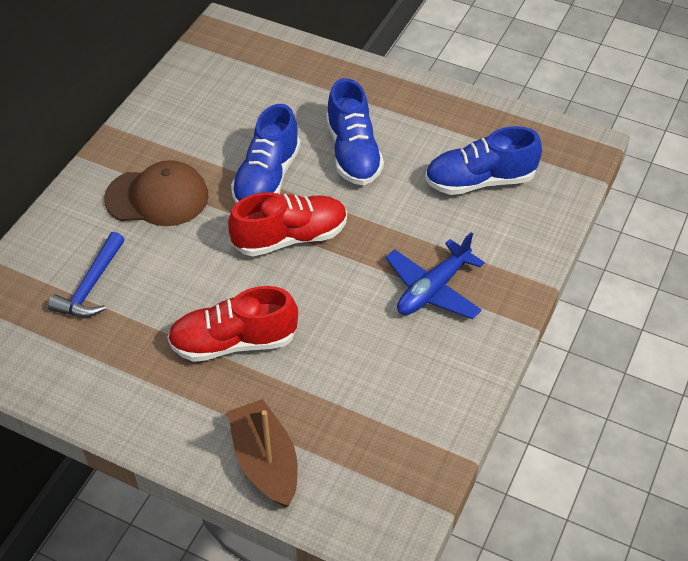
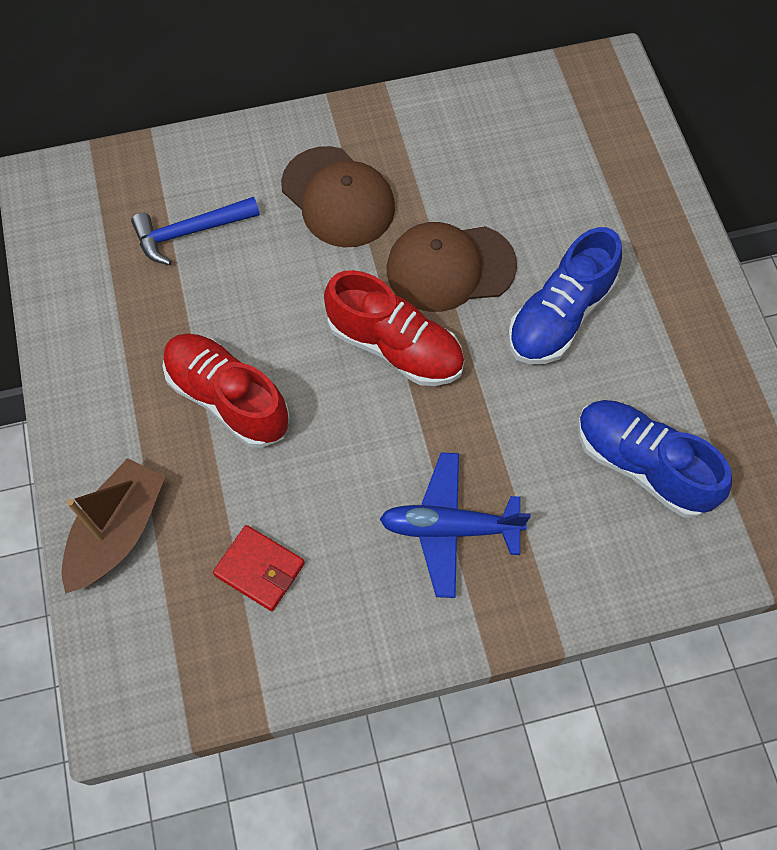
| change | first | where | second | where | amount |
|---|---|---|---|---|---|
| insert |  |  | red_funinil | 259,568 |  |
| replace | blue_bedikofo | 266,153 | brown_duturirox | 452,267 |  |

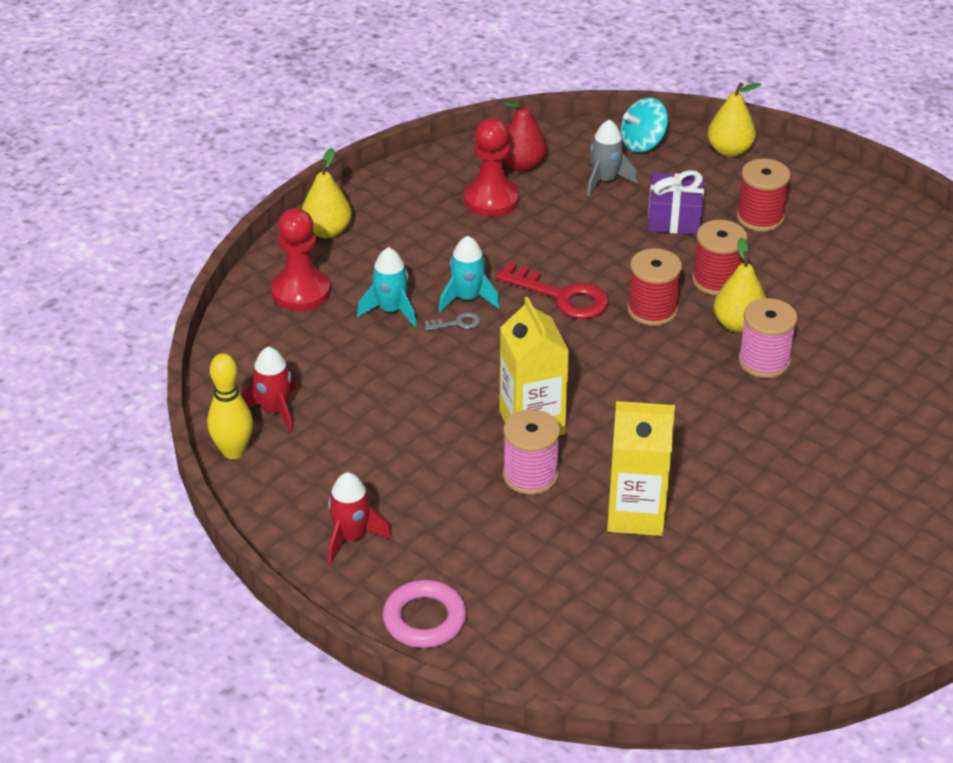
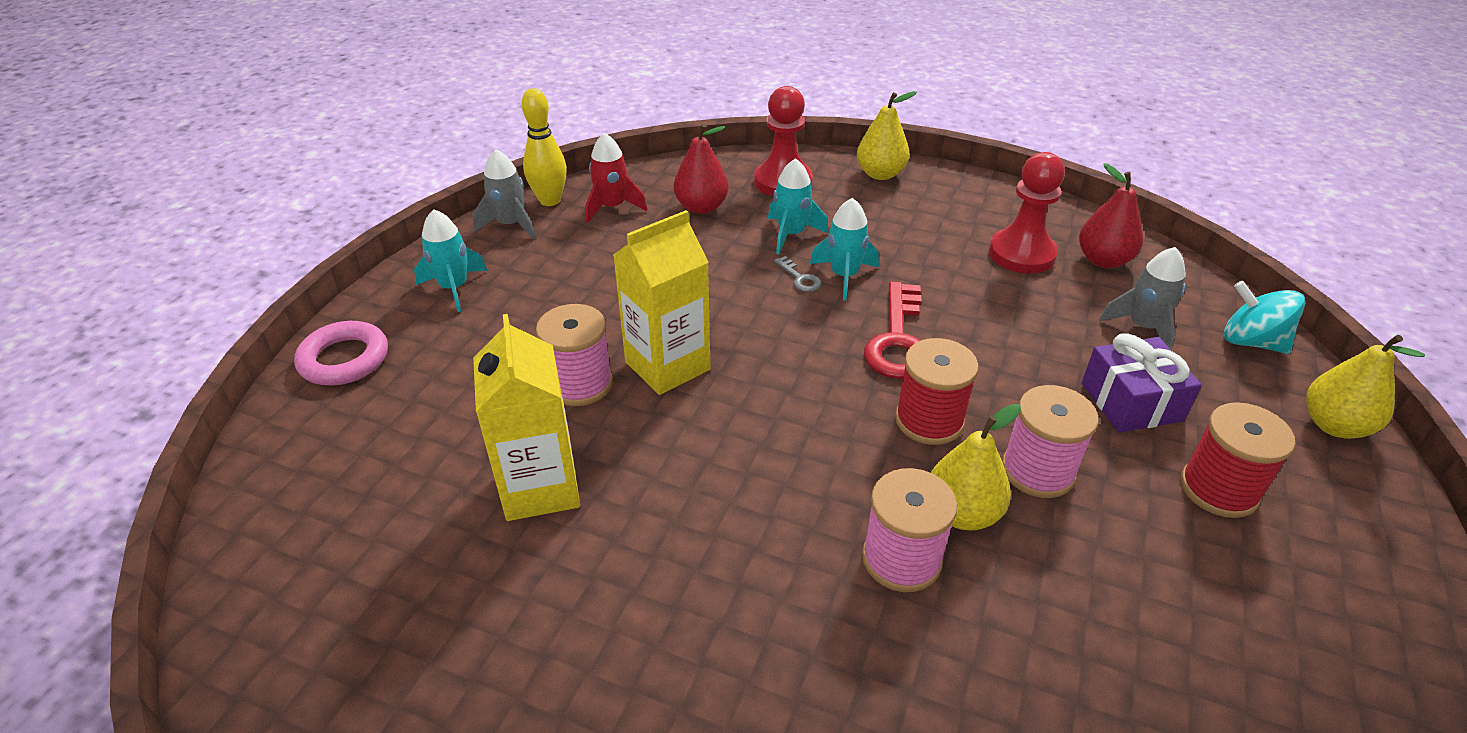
| change | first | where | second | where | amount |
|---|---|---|---|---|---|
| recolor | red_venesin | 360,517 | turquoise_venesin | 451,260 |  |
| insert |  |  | grey_venesin | 504,194 |  |
| insert |  |  | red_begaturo | 701,169 |  |
| recolor | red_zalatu | 719,258 | pink_zalatu | 1050,441 |  |

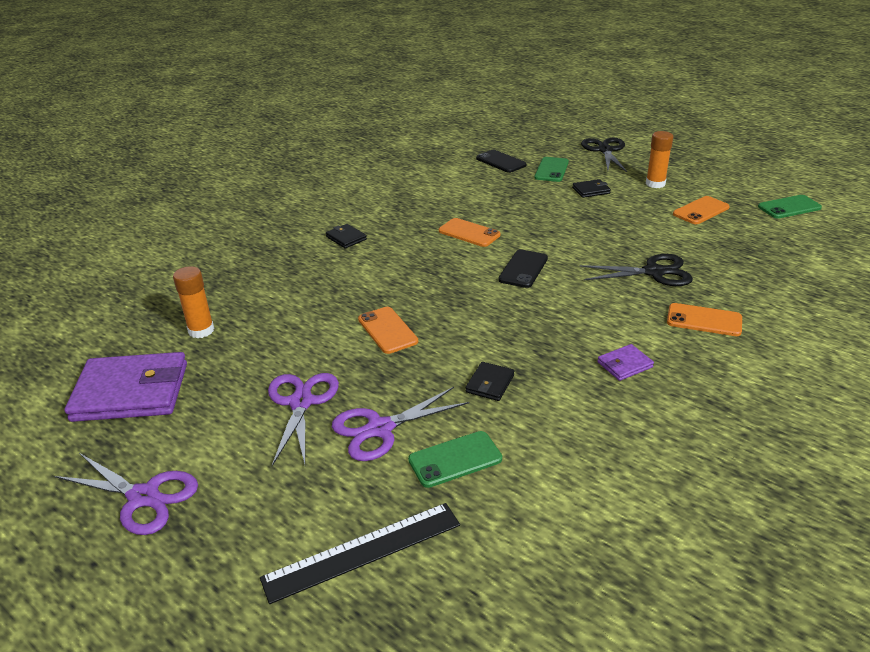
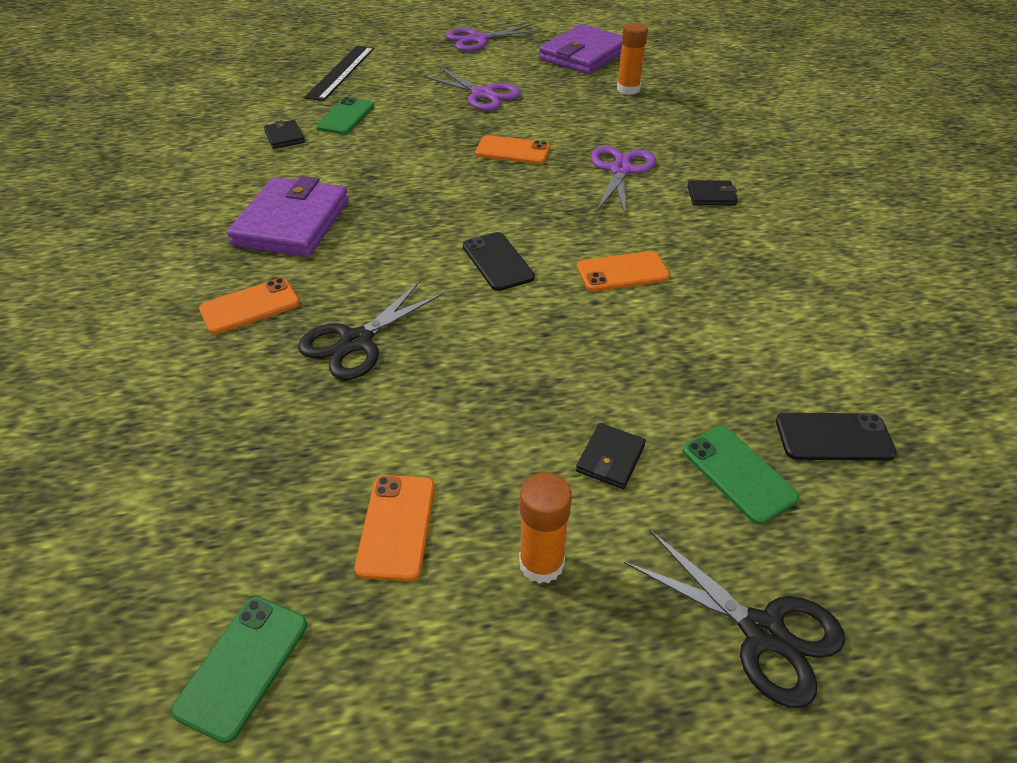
| change | first | where | second | where | amount |
|---|---|---|---|---|---|
| resize | purple_funinil | 625,362 |  | 288,216 | x2.25 |
| move | black_funinil | 490,381 |  | 284,134 |  |
| move | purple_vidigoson | 400,424 |  | 623,181 |  |

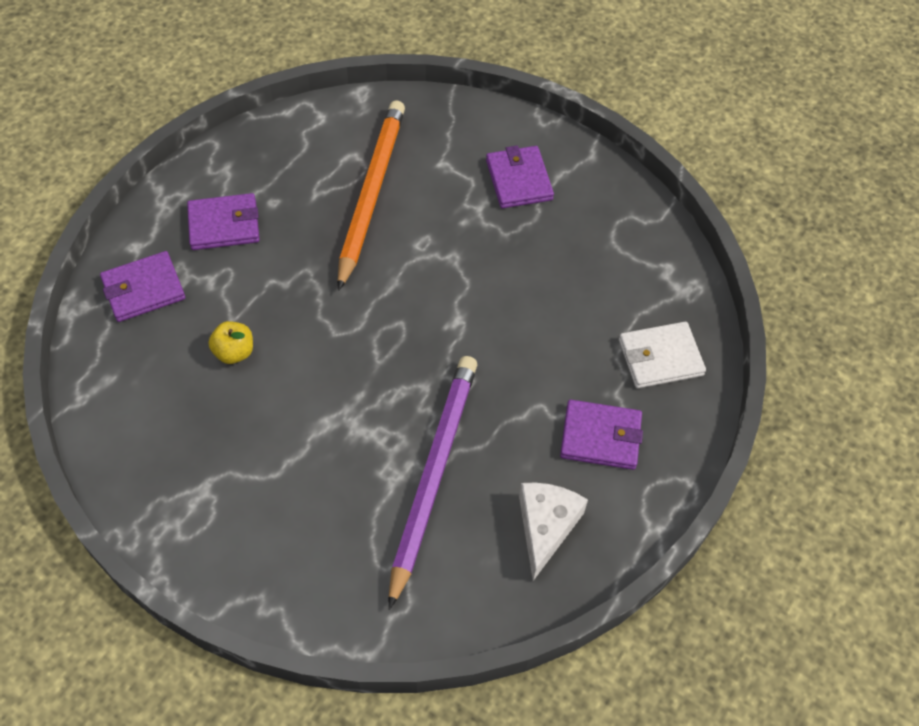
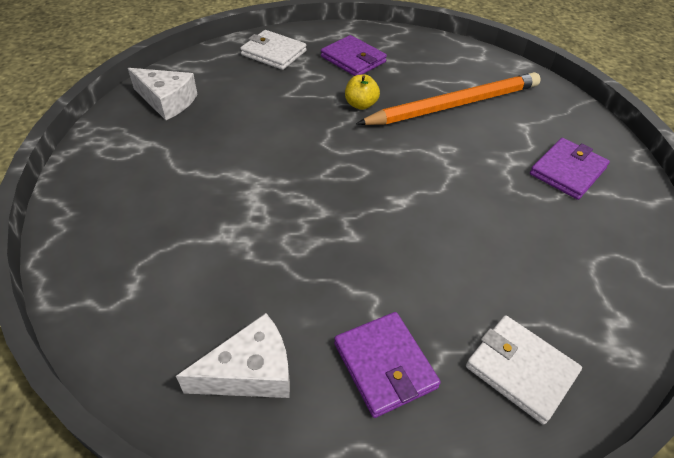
| change | first | where | second | where | amount |
|---|---|---|---|---|---|
| insert |  |  | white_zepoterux | 163,94 |  |
| recolor | purple_funinil | 142,286 | white_funinil | 273,50 |  |
| move | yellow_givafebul | 230,342 |  | 362,92 |  |
| delete | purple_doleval | 433,483 |  |  |  |

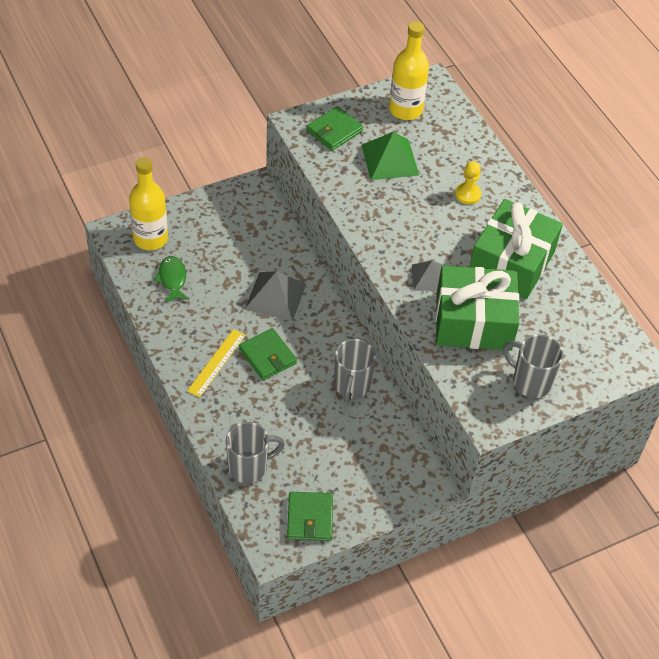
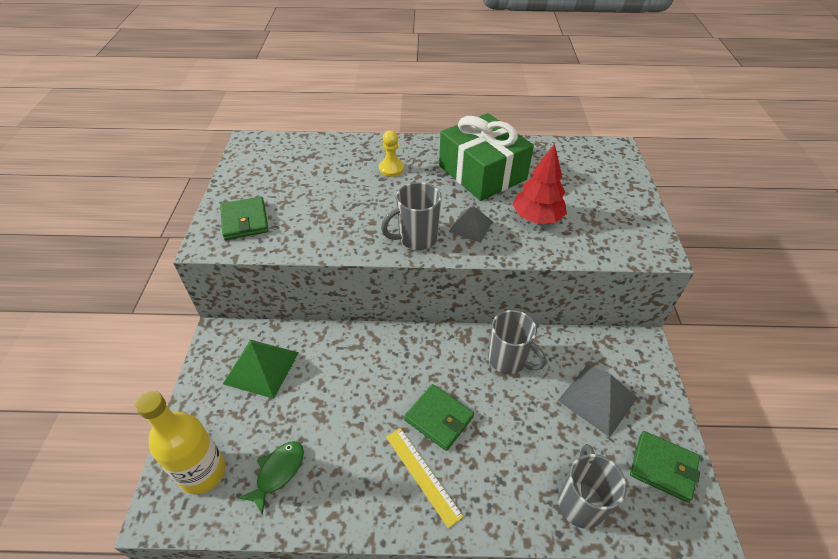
| change | first | where | second | where | amount |
|---|---|---|---|---|---|
| move | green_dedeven | 390,156 |  | 261,369 |  |
| rotate | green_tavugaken | 171,279 |  | 271,478 | 105 degrees clockwise |
| move | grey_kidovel | 533,366 |  | 411,216 |  |
| rotate | green_funinil | 268,354 |  | 439,417 | 45 degrees clockwise |
| replace | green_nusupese | 477,308 | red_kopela | 539,183 |  |
| move | grey_dedeven | 275,296 |  | 598,400 |  |
| delete | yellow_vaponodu | 409,70 |  |  |  |

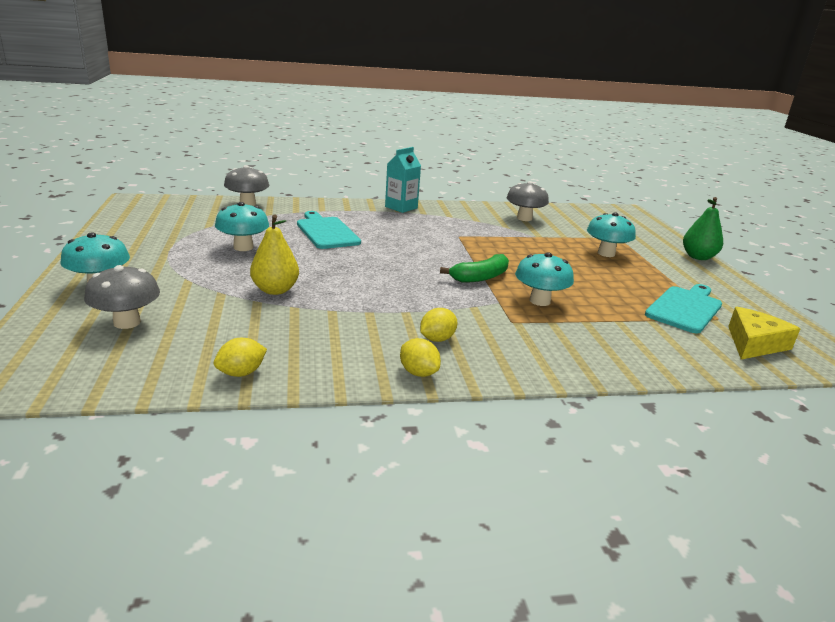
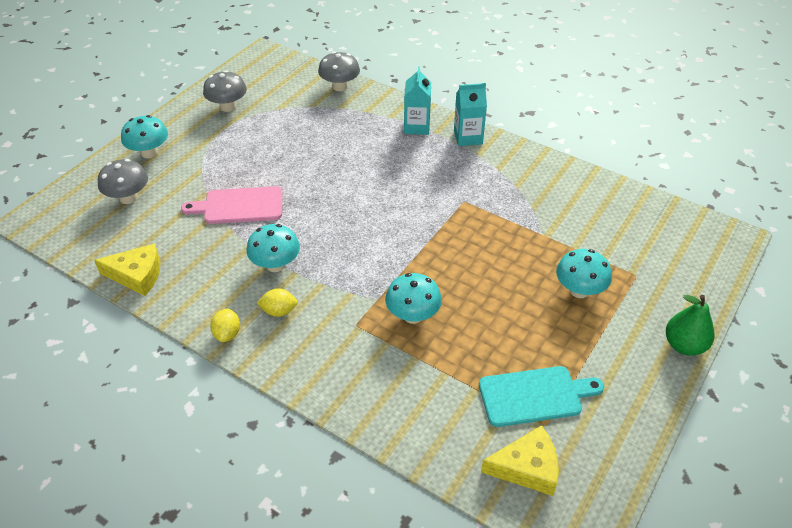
| change | first | where | second | where | amount |
|---|---|---|---|---|---|
| replace | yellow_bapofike | 240,357 | yellow_zepoterux | 127,270 |  |
| replace | yellow_begaturo | 274,255 | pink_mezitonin | 231,205 |  |
| move | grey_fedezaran | 527,201 |  | 225,91 |  |
| move | turquoise_fedezaran | 242,226 |  | 273,248 |  |
| insert |  |  | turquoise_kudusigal | 417,101 |  |
| delete | turquoise_mezitonin | 329,230 |  |  |  |
| delete | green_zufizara | 474,268 |  |  |  |

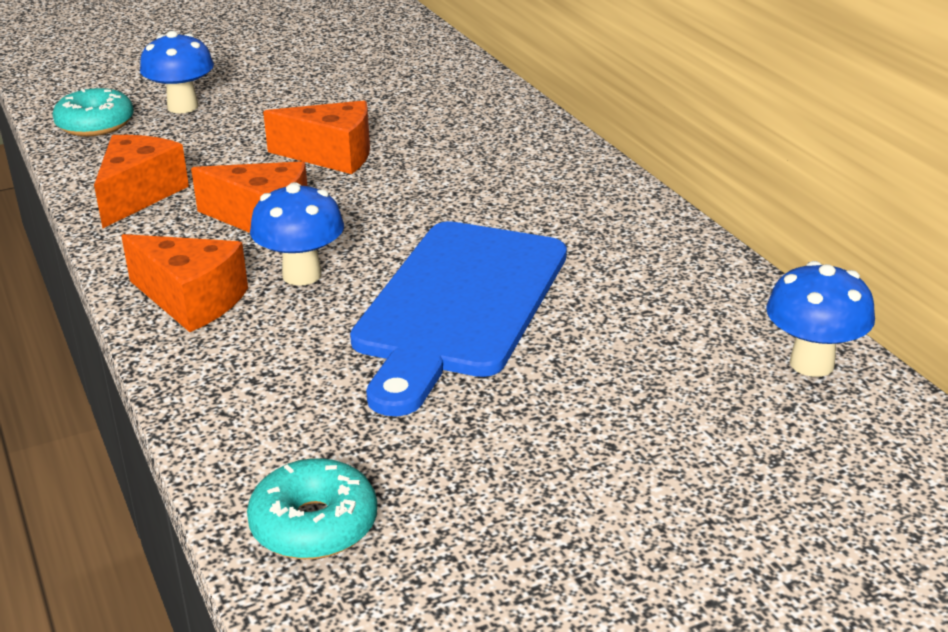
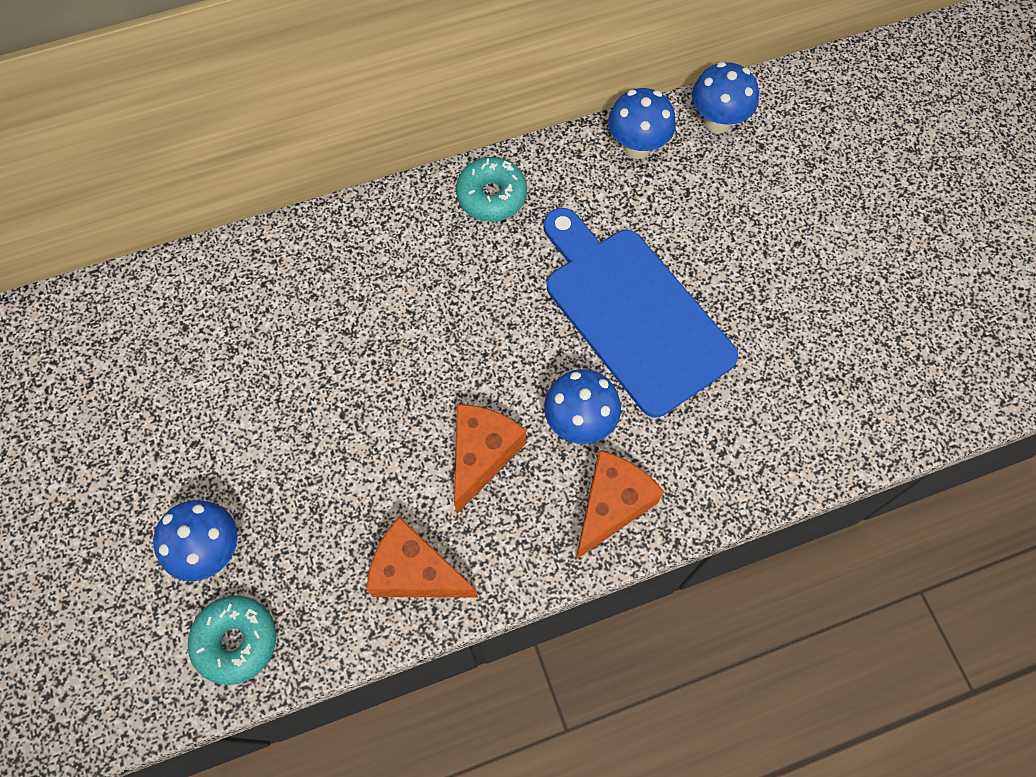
| change | first | where | second | where | amount |
|---|---|---|---|---|---|
| move | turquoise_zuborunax | 312,508 |  | 491,189 |  |
| rotate | blue_mezitonin | 458,318 |  | 641,312 | 150 degrees counterclockwise |
| insert |  |  | blue_fedezaran | 642,123 |  |
| delete | orange_zepoterux | 316,137 |  |  |  |

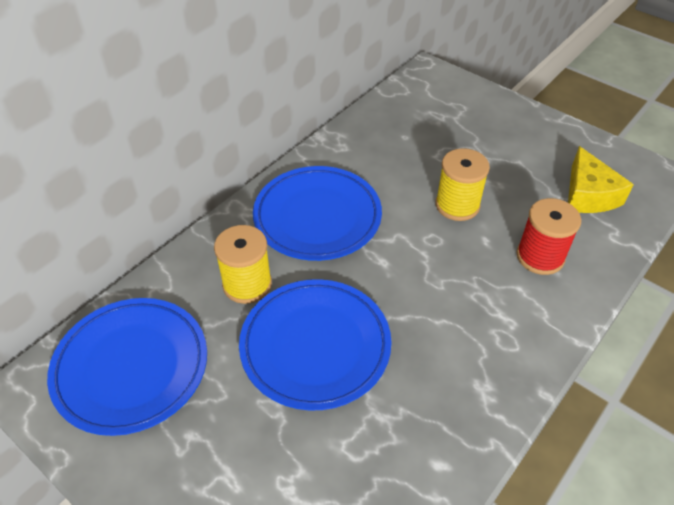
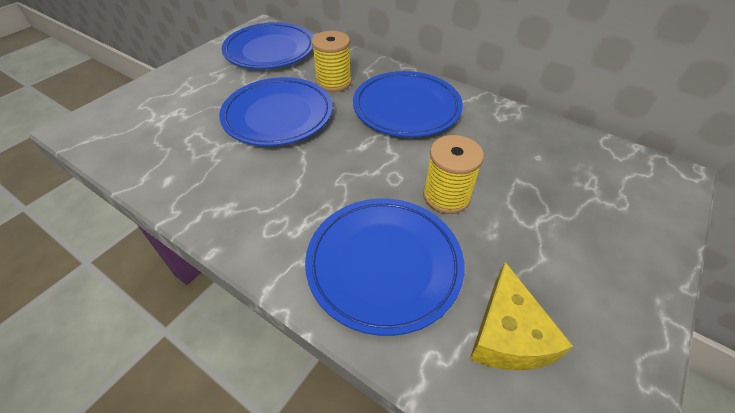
| change | first | where | second | where | amount |
|---|---|---|---|---|---|
| replace | red_zalatu | 548,236 | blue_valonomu | 384,267 |  |
| rotate | yellow_zepoterux | 601,179 |  | 521,316 | 75 degrees counterclockwise |

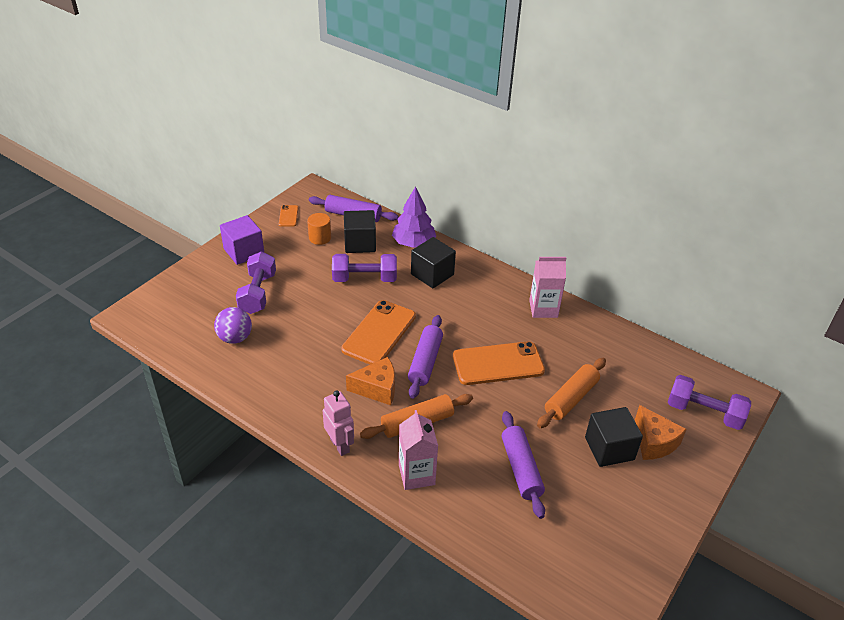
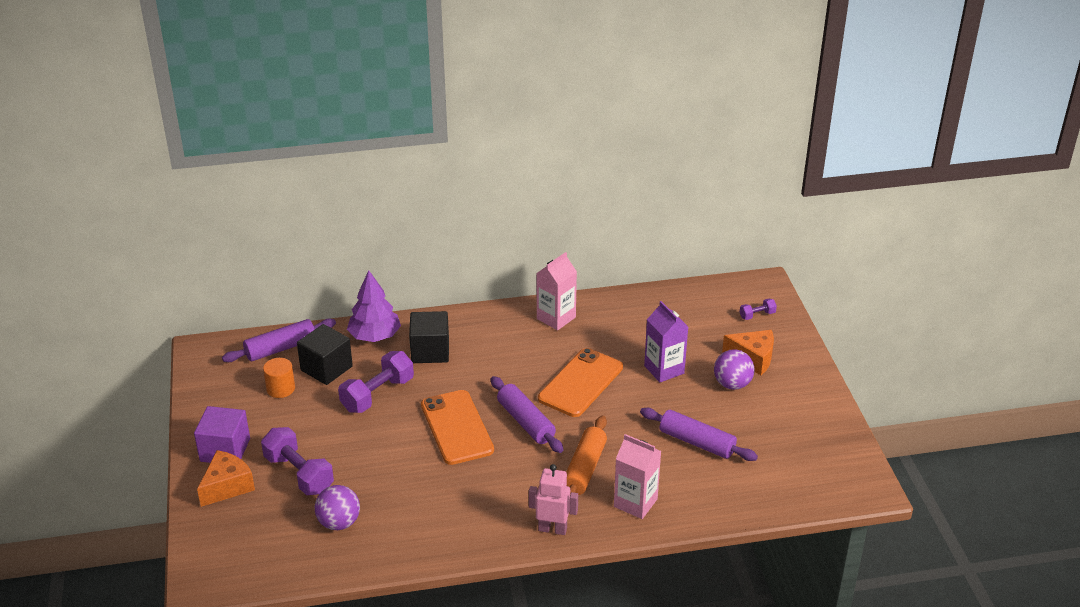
| change | first | where | second | where | amount |
|---|---|---|---|---|---|
| move | orange_zepoterux | 370,381 |  | 226,478 |  |
| replace | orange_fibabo | 571,393 | purple_kudusigal | 666,341 |  |
| replace | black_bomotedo | 614,437 | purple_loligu | 734,369 |  |
| resize | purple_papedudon | 709,402 |  | 758,309 | x0.49 |
| delete | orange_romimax | 288,216 |  |  |  |

